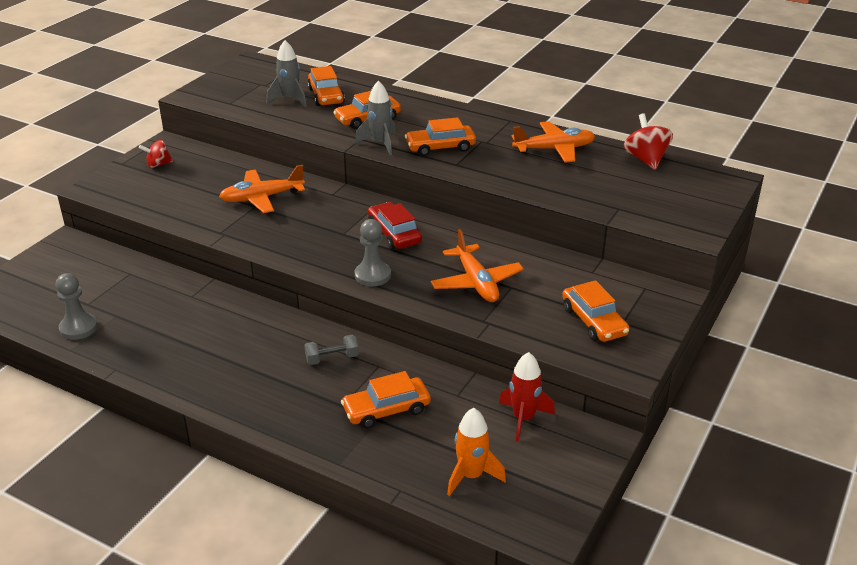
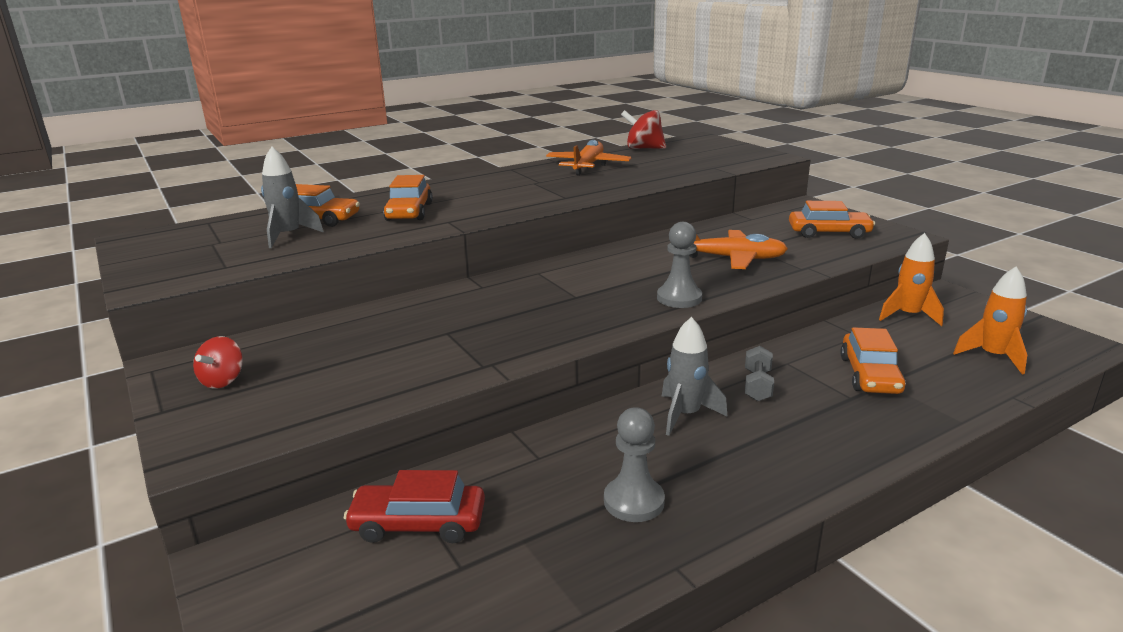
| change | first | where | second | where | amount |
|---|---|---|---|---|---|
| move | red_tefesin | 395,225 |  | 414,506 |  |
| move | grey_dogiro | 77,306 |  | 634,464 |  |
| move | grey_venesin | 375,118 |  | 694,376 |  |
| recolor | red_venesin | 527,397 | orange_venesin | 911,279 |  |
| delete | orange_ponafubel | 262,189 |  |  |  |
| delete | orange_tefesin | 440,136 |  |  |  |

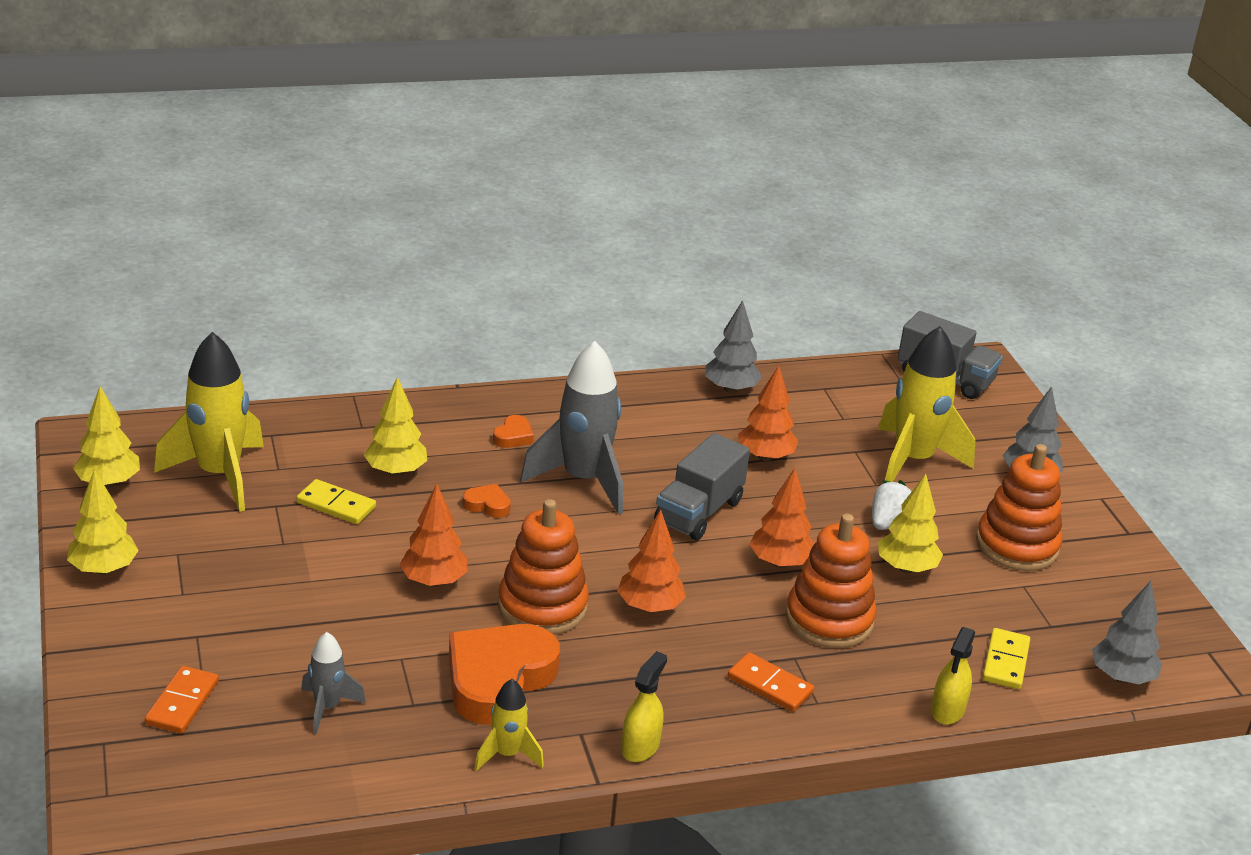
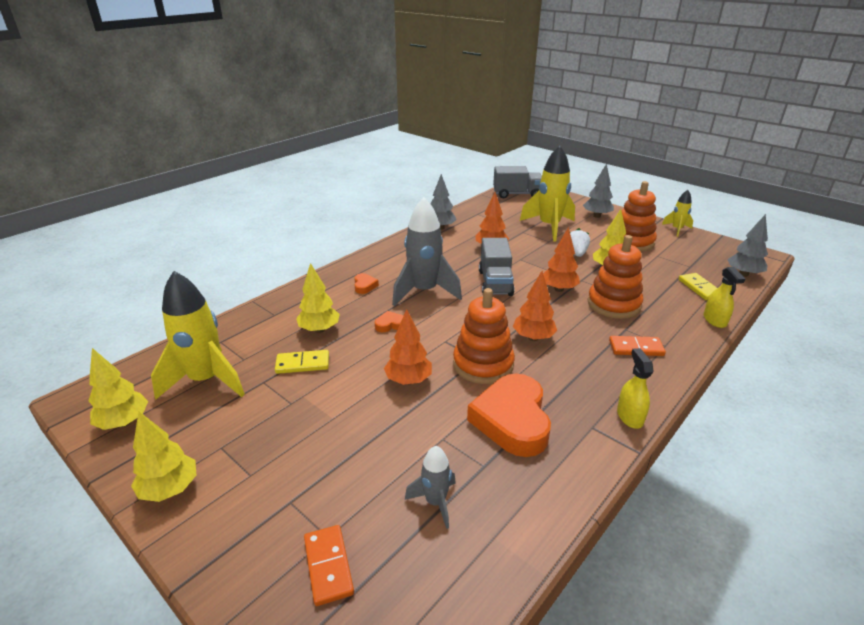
| change | first | where | second | where | amount |
|---|---|---|---|---|---|
| move | yellow_venesin | 509,725 |  | 677,213 |  |

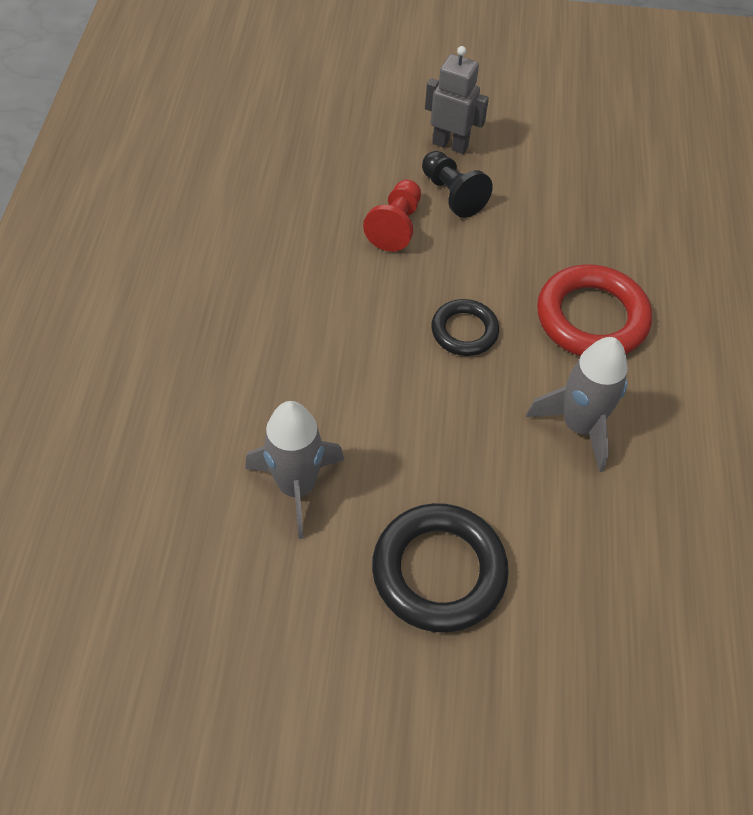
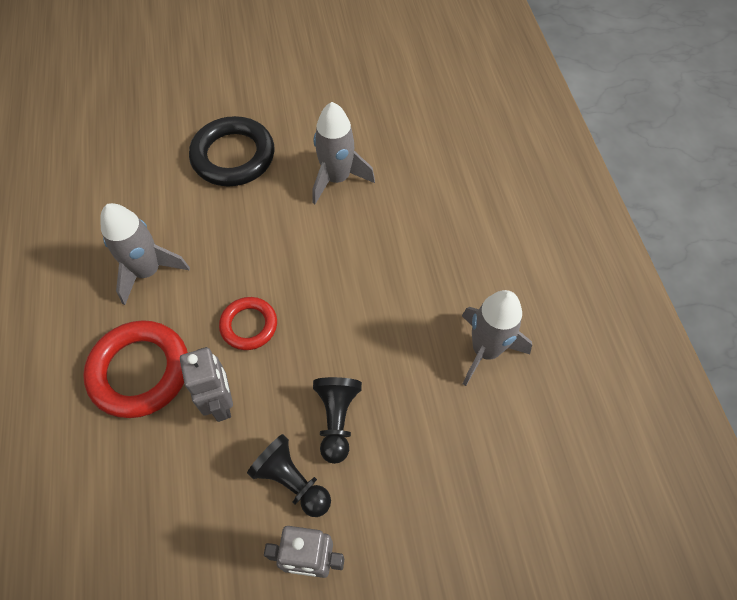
| change | first | where | second | where | amount |
|---|---|---|---|---|---|
| insert |  |  | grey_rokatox | 206,384 |  |
| recolor | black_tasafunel | 465,327 | red_tasafunel | 248,323 |  |
| recolor | red_dogiro | 392,216 | black_dogiro | 337,420 |  |
| insert |  |  | grey_venesin | 497,338 |  |

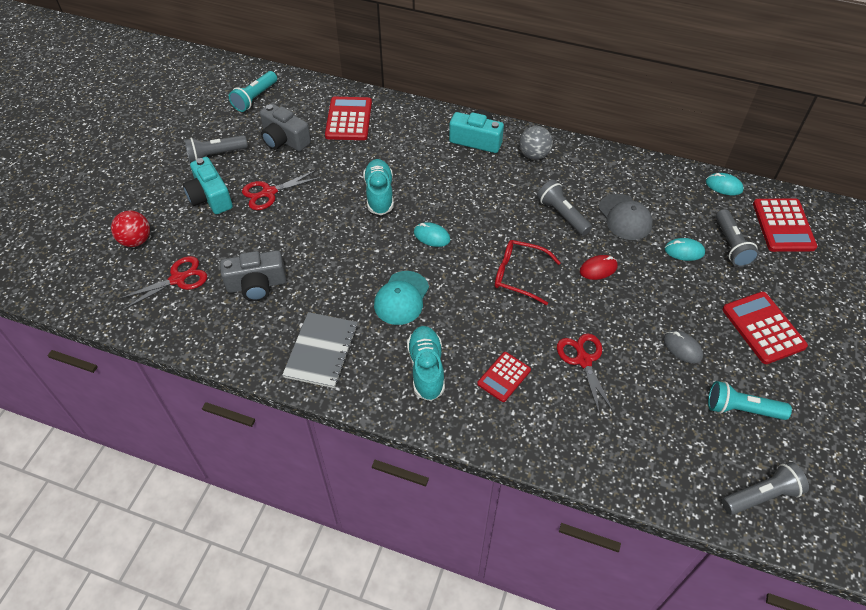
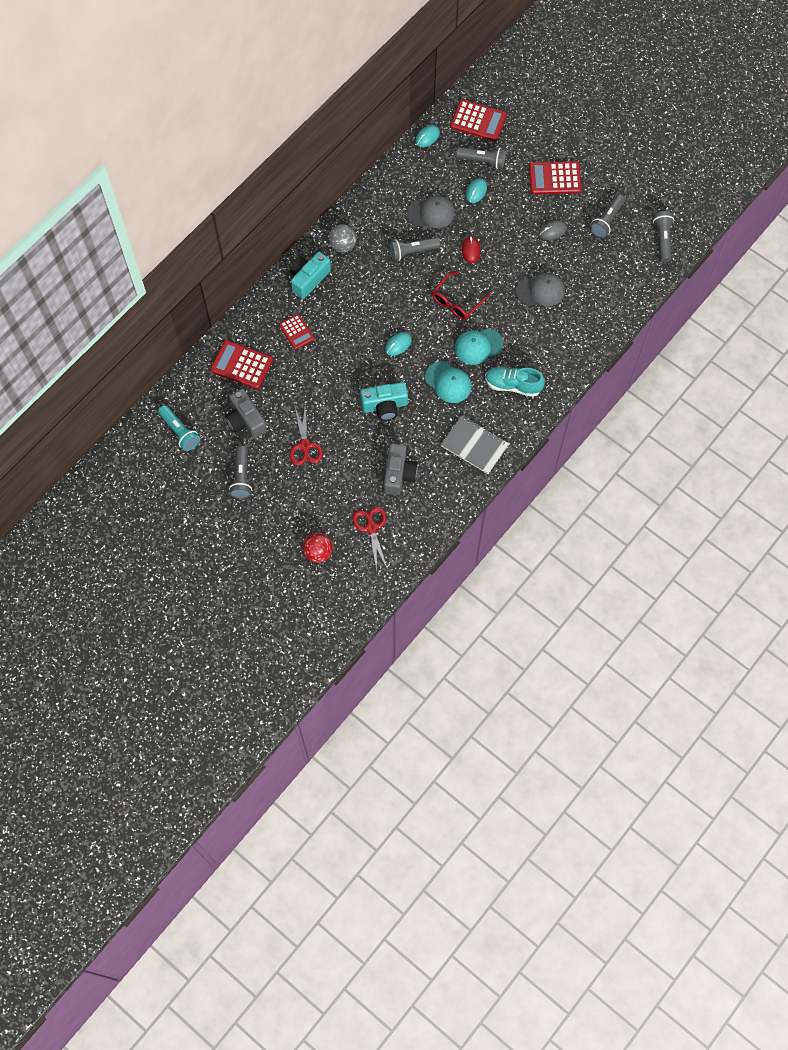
| change | first | where | second | where | amount |
|---|---|---|---|---|---|
| rotate | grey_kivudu | 285,127 |  | 246,414 | 90 degrees clockwise |
| move | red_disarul | 504,377 |  | 297,332 |  |
| move | turquoise_kivudu | 208,185 |  | 384,401 |  |
| insert |  |  | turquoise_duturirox | 479,346 |  |
| replace | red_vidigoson | 586,374 | grey_duturirox | 540,289 |  |
| recolor | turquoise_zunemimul | 750,400 | grey_zunemimul | 607,216 |  |
| delete | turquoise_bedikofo | 378,187 |  |  |  |

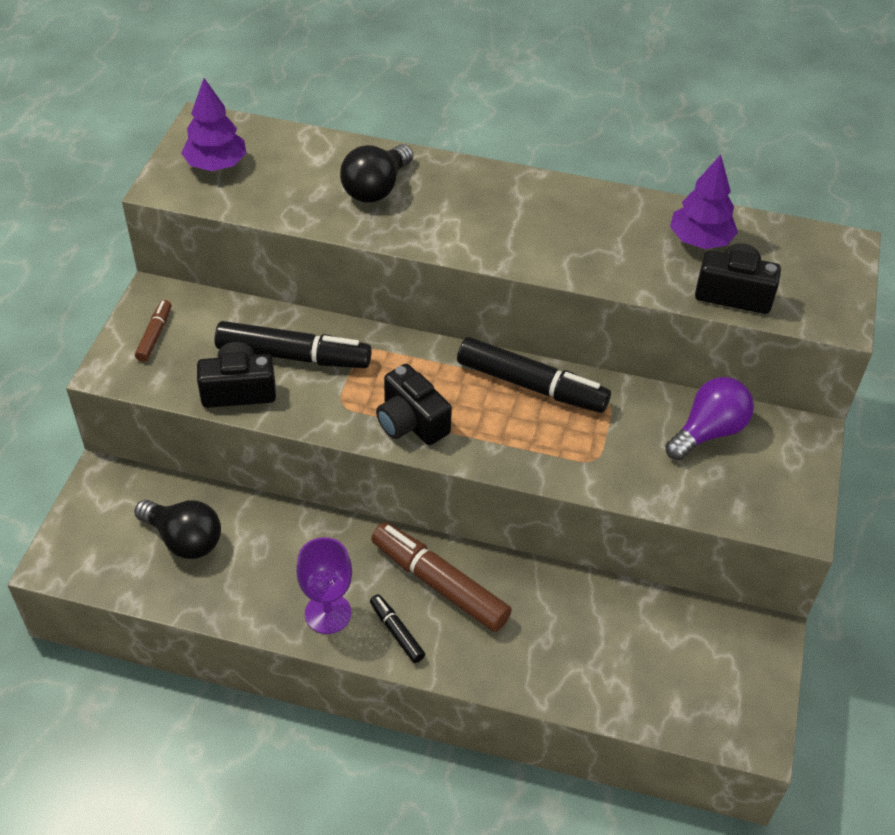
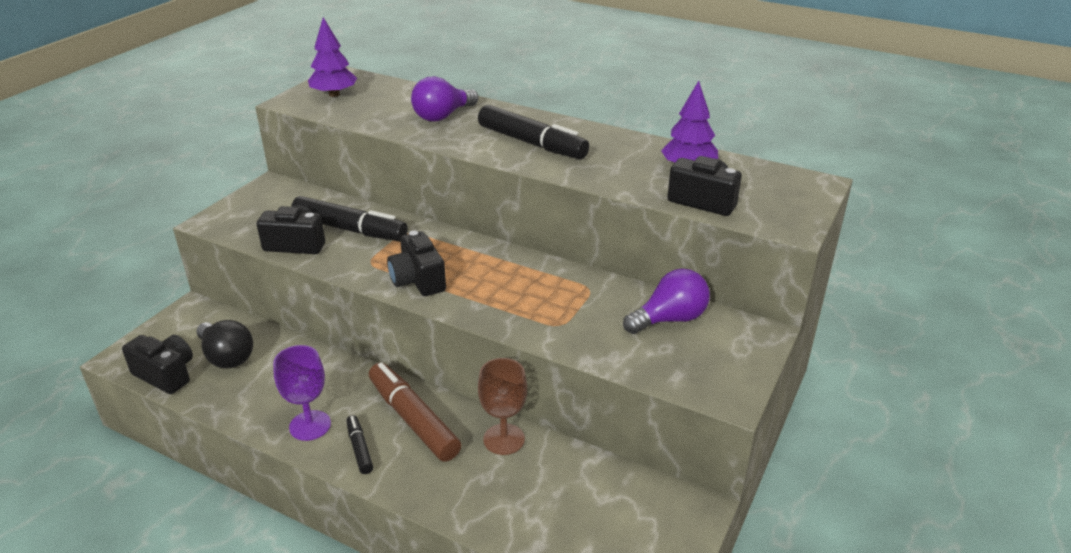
| change | first | where | second | where | amount |
|---|---|---|---|---|---|
| insert |  |  | black_kivudu | 157,364 |  |
| recolor | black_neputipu | 376,173 | purple_neputipu | 444,98 |  |
| move | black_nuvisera | 534,375 |  | 533,132 |  |
| insert |  |  | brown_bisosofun | 502,406 |  |
| delete | brown_nuvisera | 153,331 |  |  |  |

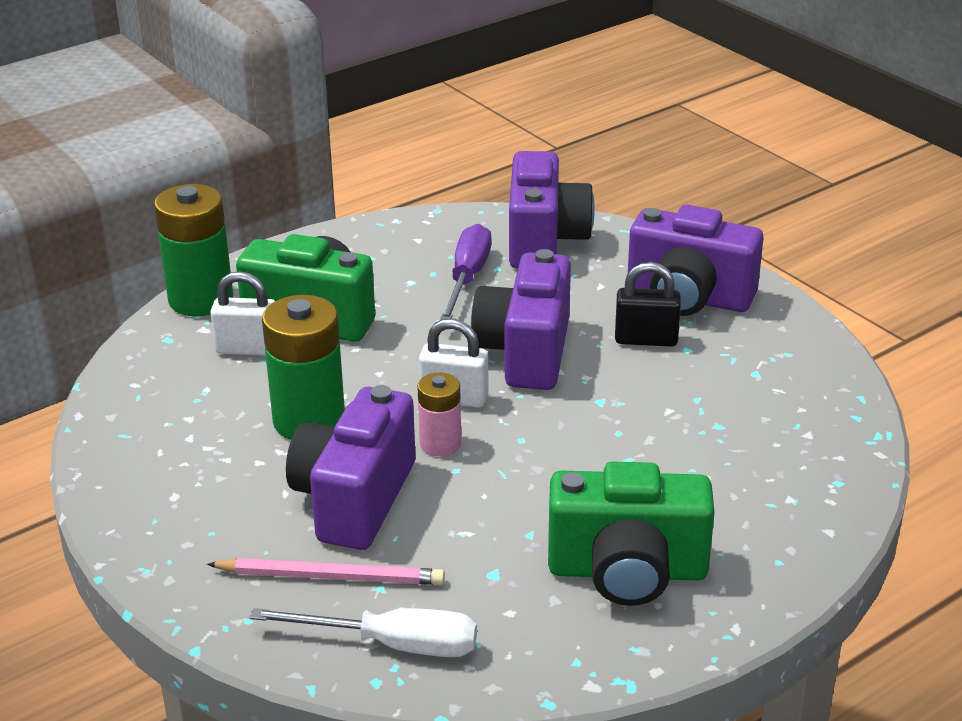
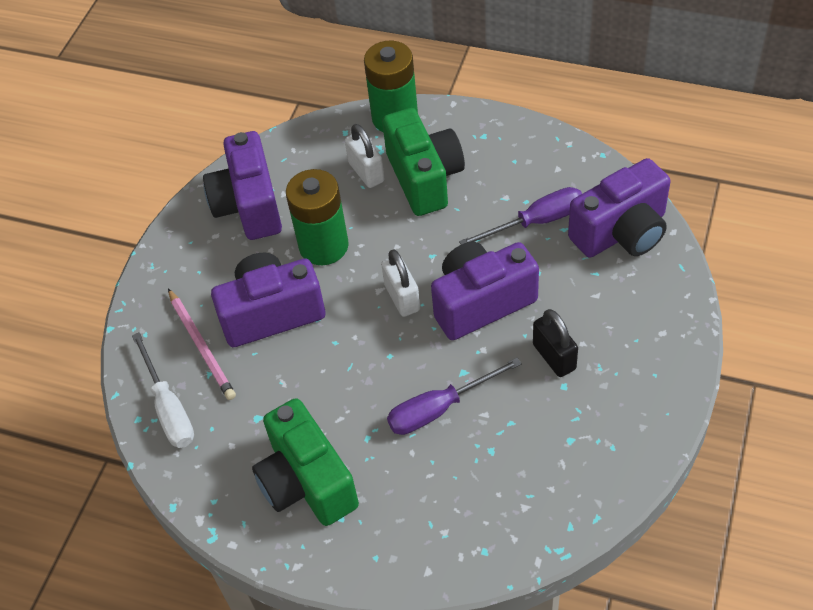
| change | first | where | second | where | amount |
|---|---|---|---|---|---|
| move | purple_kivudu | 696,260 |  | 242,185 |  |
| insert |  |  | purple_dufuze | 454,396 |  |
| delete | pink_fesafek | 439,414 |  |  |  |

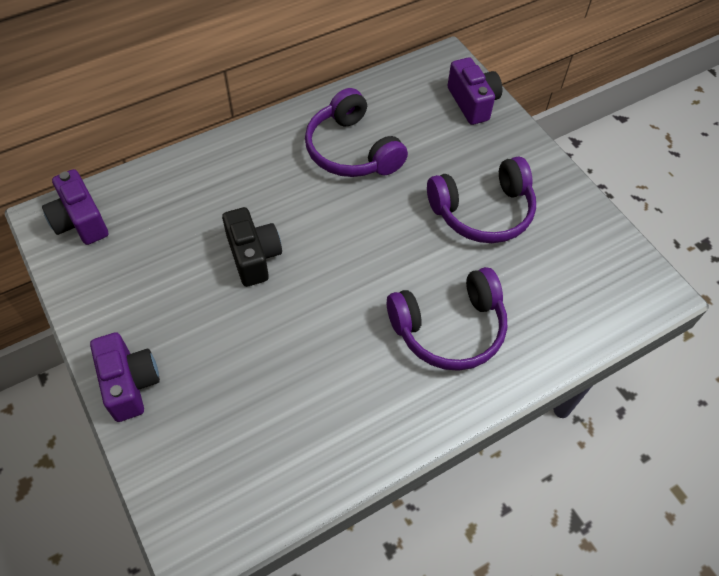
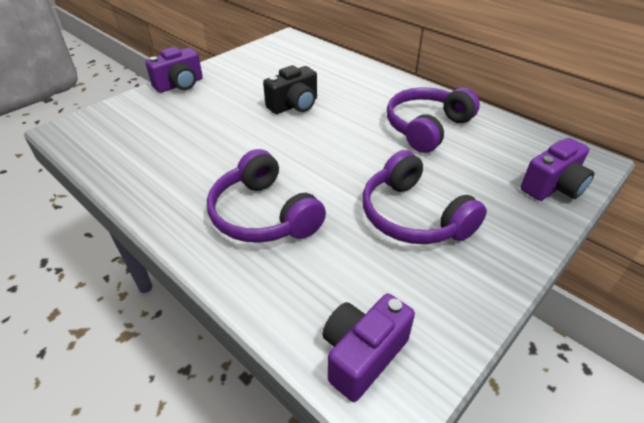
| change | first | where | second | where | amount |
|---|---|---|---|---|---|
| move | purple_kivudu | 75,207 |  | 368,348 |  |

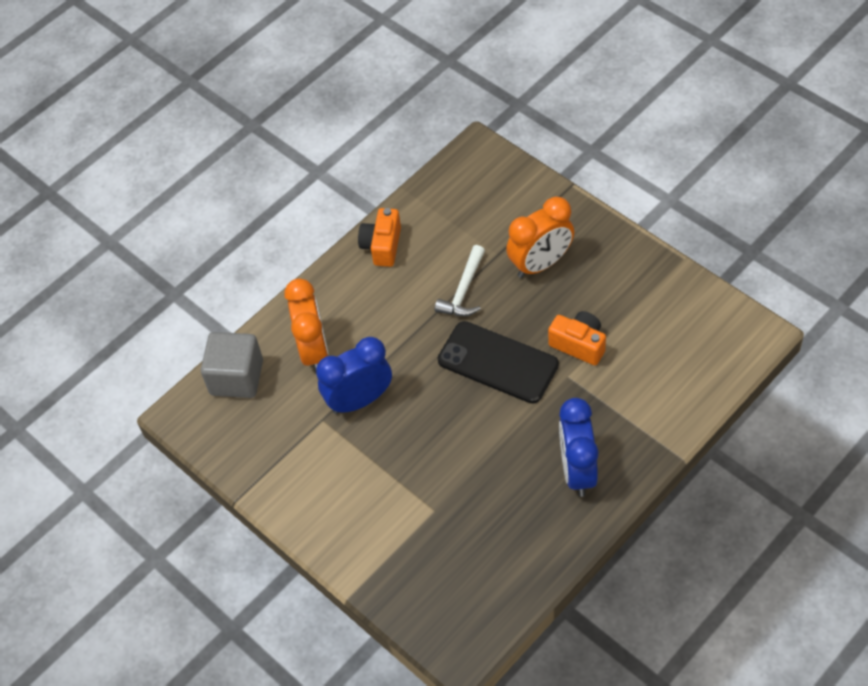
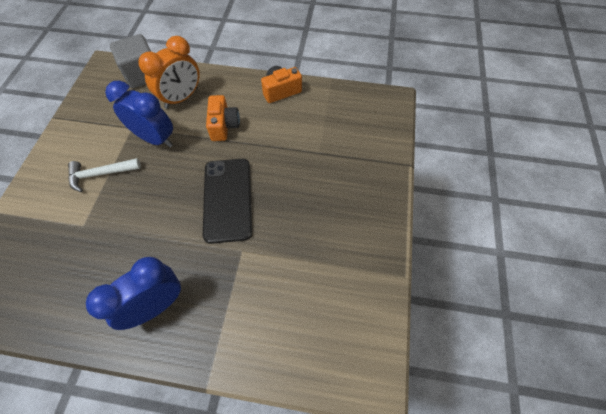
| change | first | where | second | where | amount |
|---|---|---|---|---|---|
| move | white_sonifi | 460,280 |  | 104,175 |  |
| move | orange_kivudu | 577,338 |  | 223,118 |  |
| delete | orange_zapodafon | 540,237 |  |  |  |

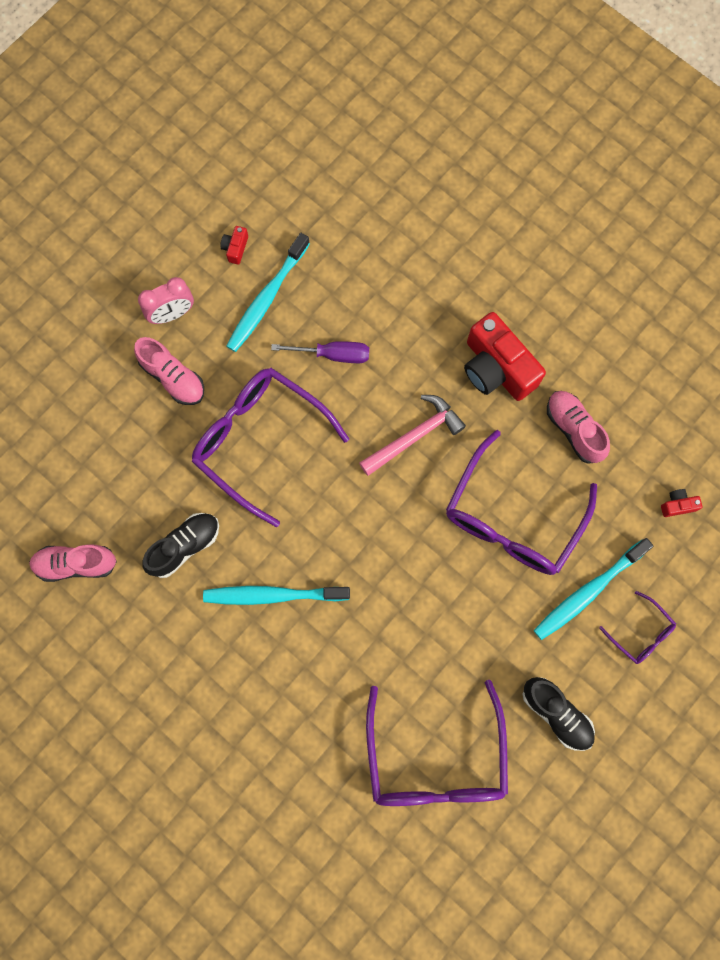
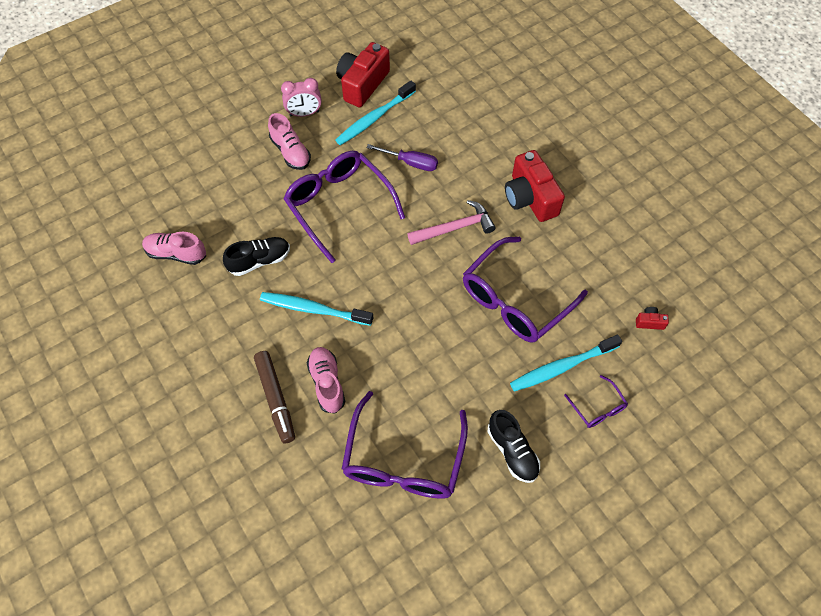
| change | first | where | second | where | amount |
|---|---|---|---|---|---|
| insert |  |  | brown_nuvisera | 274,397 |  |
| move | pink_bedikofo | 578,427 |  | 326,380 |  |
| resize | red_kivudu | 234,245 |  | 363,75 | x2.40 |

